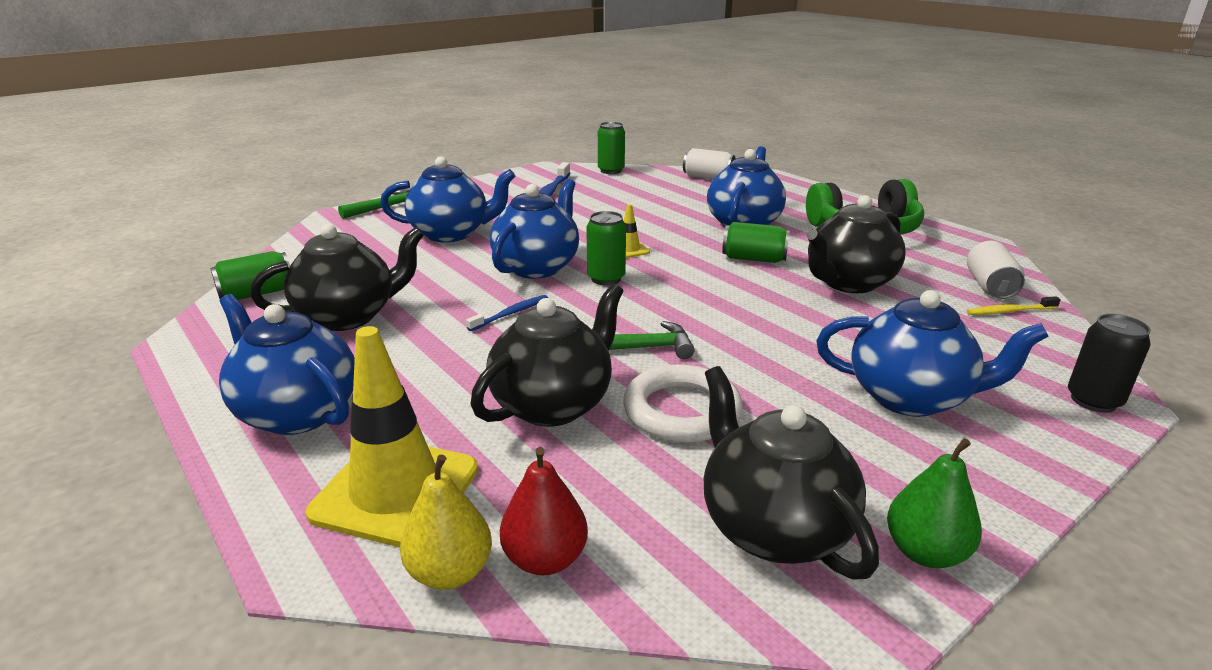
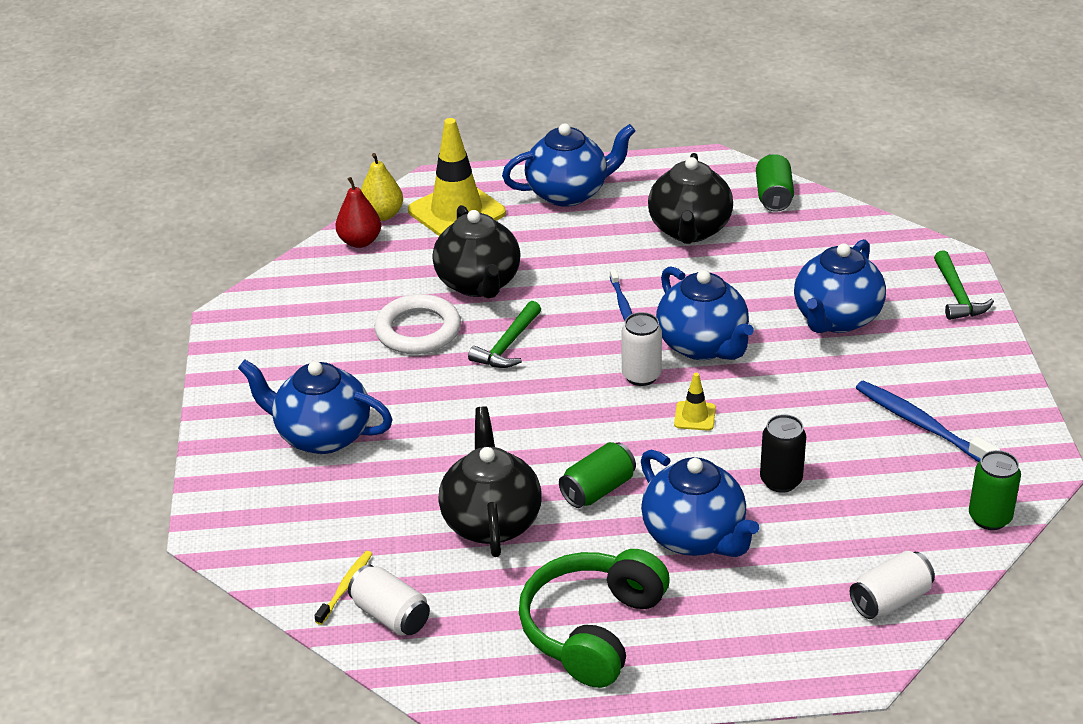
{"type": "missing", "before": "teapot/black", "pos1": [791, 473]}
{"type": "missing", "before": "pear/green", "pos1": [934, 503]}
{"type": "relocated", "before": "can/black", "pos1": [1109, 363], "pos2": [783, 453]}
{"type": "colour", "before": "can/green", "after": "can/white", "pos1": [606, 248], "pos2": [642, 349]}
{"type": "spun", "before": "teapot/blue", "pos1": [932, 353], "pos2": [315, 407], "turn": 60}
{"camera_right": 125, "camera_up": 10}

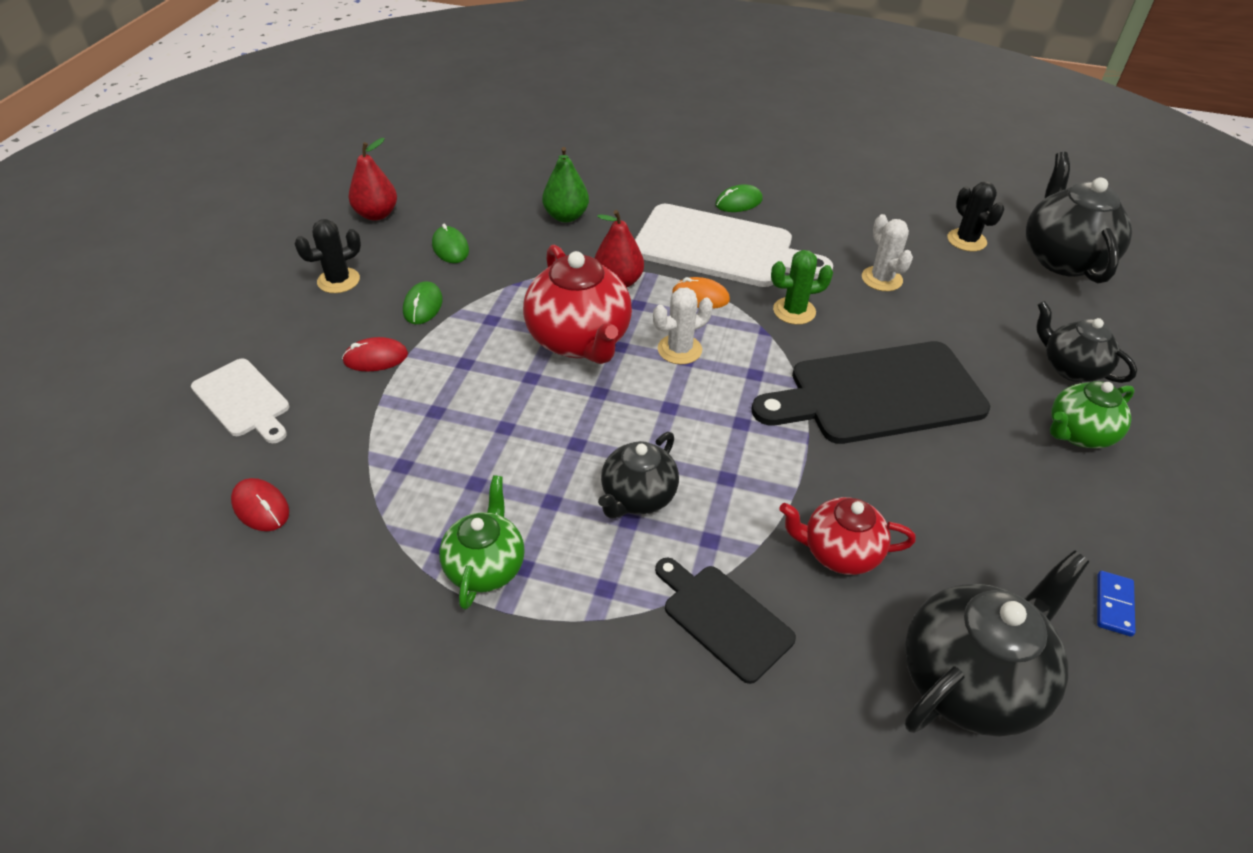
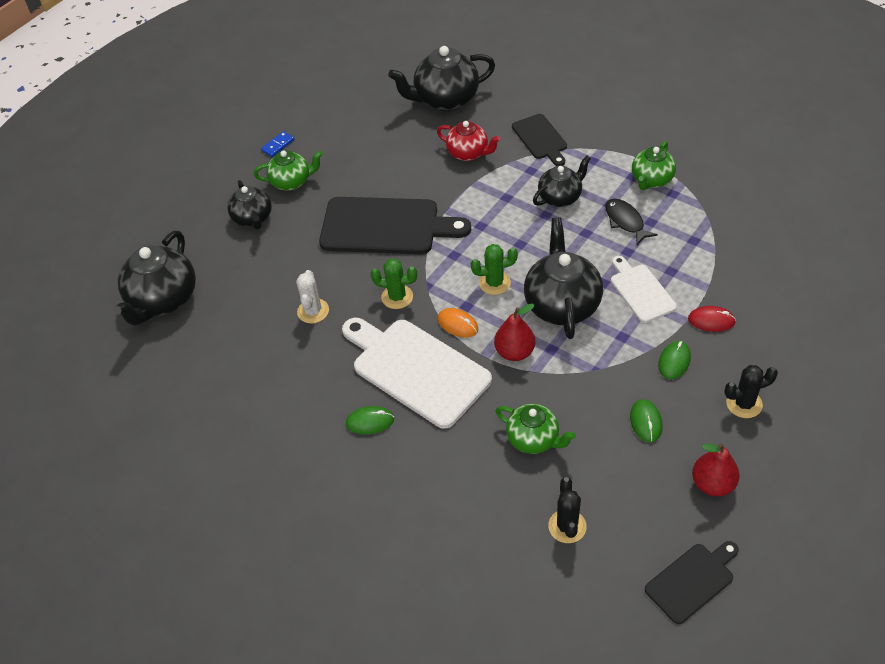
{"type": "missing", "before": "mouse/red", "pos1": [260, 504]}
{"type": "appeared", "after": "fish/black", "pos2": [631, 221]}
{"type": "appeared", "after": "cutting board/black", "pos2": [692, 582]}
{"type": "relocated", "before": "cutting board/white", "pos1": [240, 400], "pos2": [644, 289]}
{"type": "relocated", "before": "cactus/black", "pos1": [976, 216], "pos2": [567, 510]}
{"type": "relocated", "before": "domino/blue", "pos1": [1116, 604], "pos2": [277, 144]}
{"type": "exchanged", "before": "pear/green", "after": "teapot/green", "pos1": [565, 184], "pos2": [536, 429]}
{"type": "colour", "before": "teapot/red", "after": "teapot/black", "pos1": [577, 304], "pos2": [563, 278]}
{"type": "colour", "before": "cactus/white", "after": "cactus/green", "pos1": [683, 325], "pos2": [494, 269]}
{"camera_right": -155, "camera_up": 5}

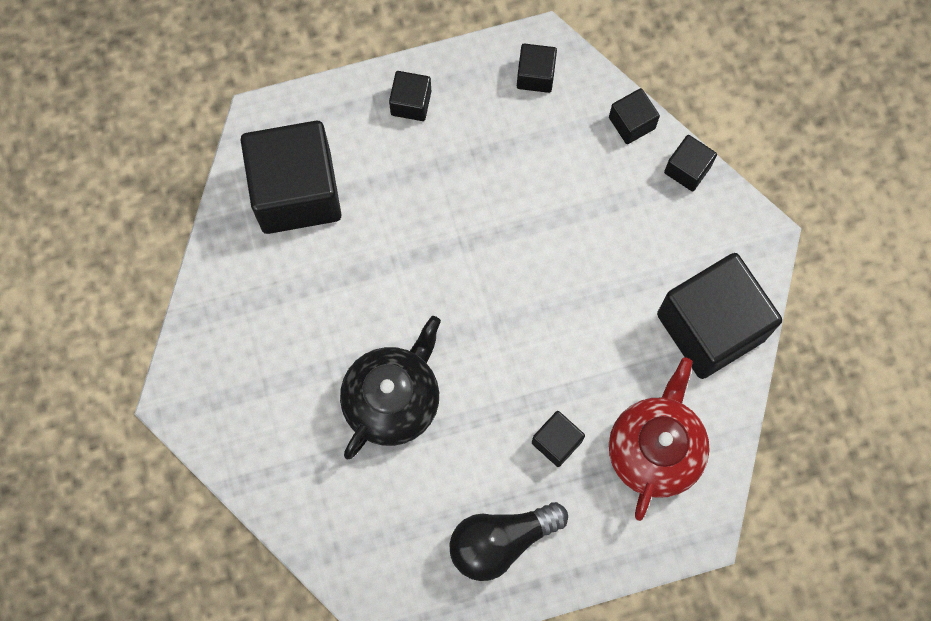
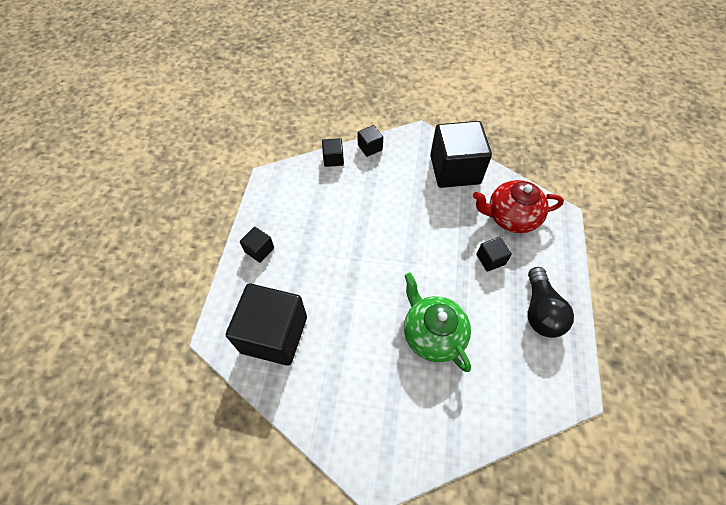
{"type": "missing", "before": "cube/black", "pos1": [537, 68]}
{"type": "colour", "before": "teapot/black", "after": "teapot/green", "pos1": [390, 387], "pos2": [437, 322]}
{"type": "spun", "before": "teapot/red", "pos1": [659, 439], "pos2": [518, 206], "turn": -45}
{"camera_right": -65, "camera_up": -15}

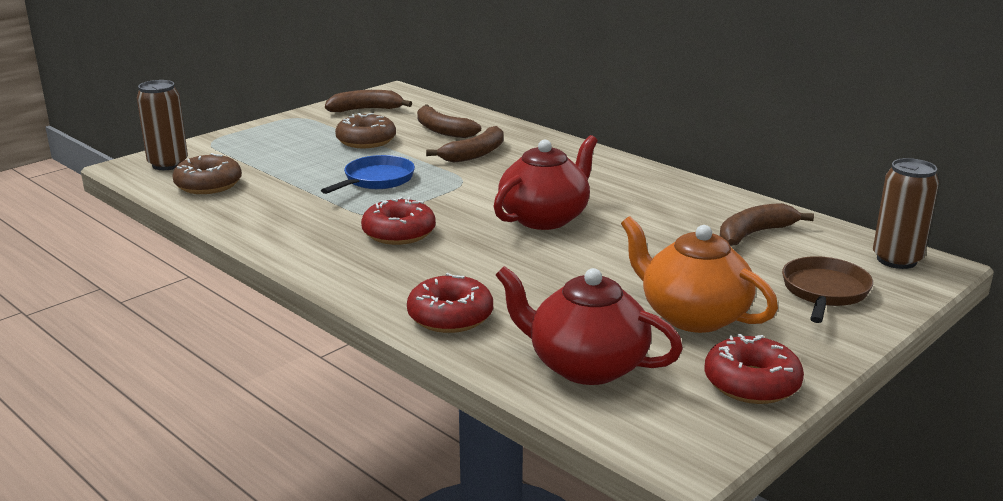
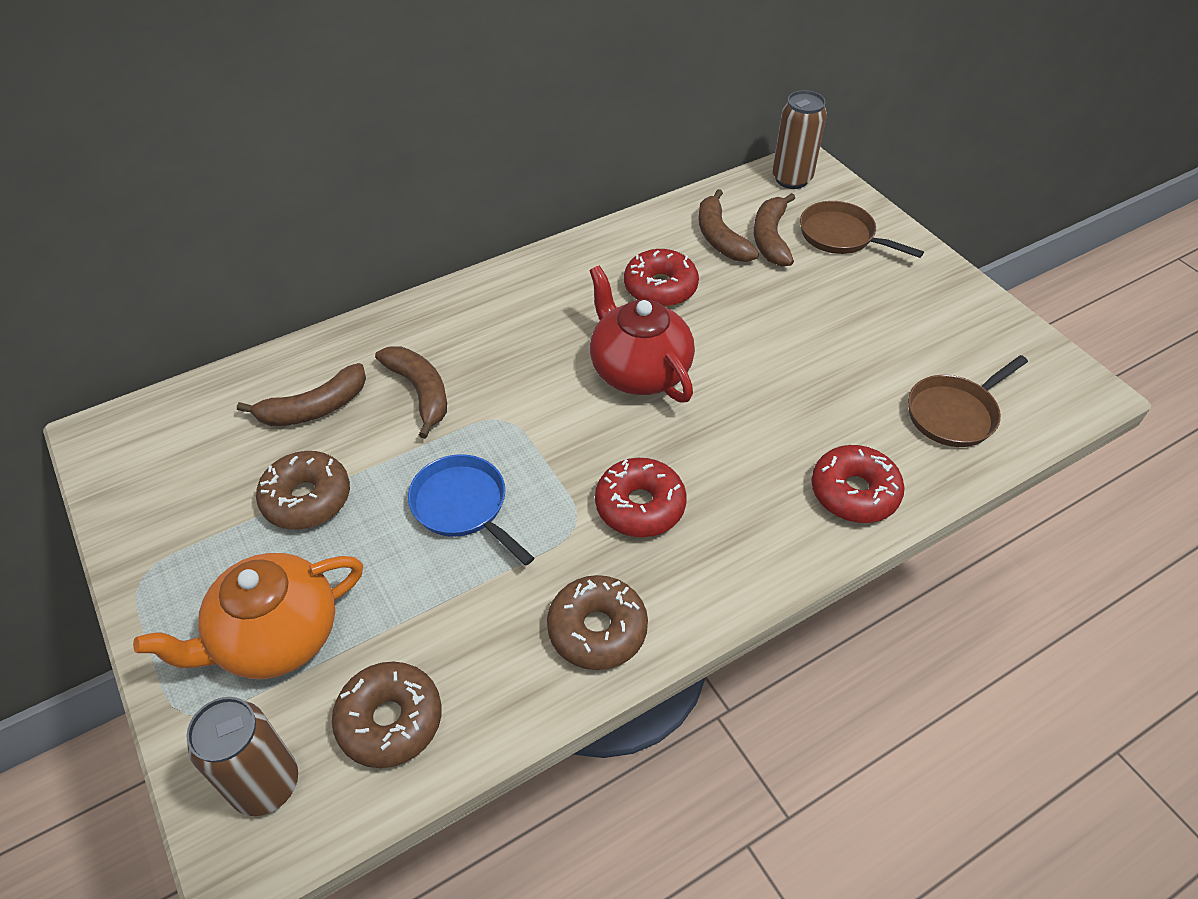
{"type": "appeared", "after": "donut/brown", "pos2": [597, 622]}
{"type": "relocated", "before": "banana/brown", "pos1": [368, 101], "pos2": [774, 229]}
{"type": "relocated", "before": "teapot/orange", "pos1": [699, 274], "pos2": [248, 616]}
{"type": "relocated", "before": "donut/red", "pos1": [754, 369], "pos2": [661, 278]}
{"type": "exchanged", "before": "teapot/red", "after": "pan/brown", "pos1": [589, 325], "pos2": [968, 401]}
{"camera_right": -75, "camera_up": 25}

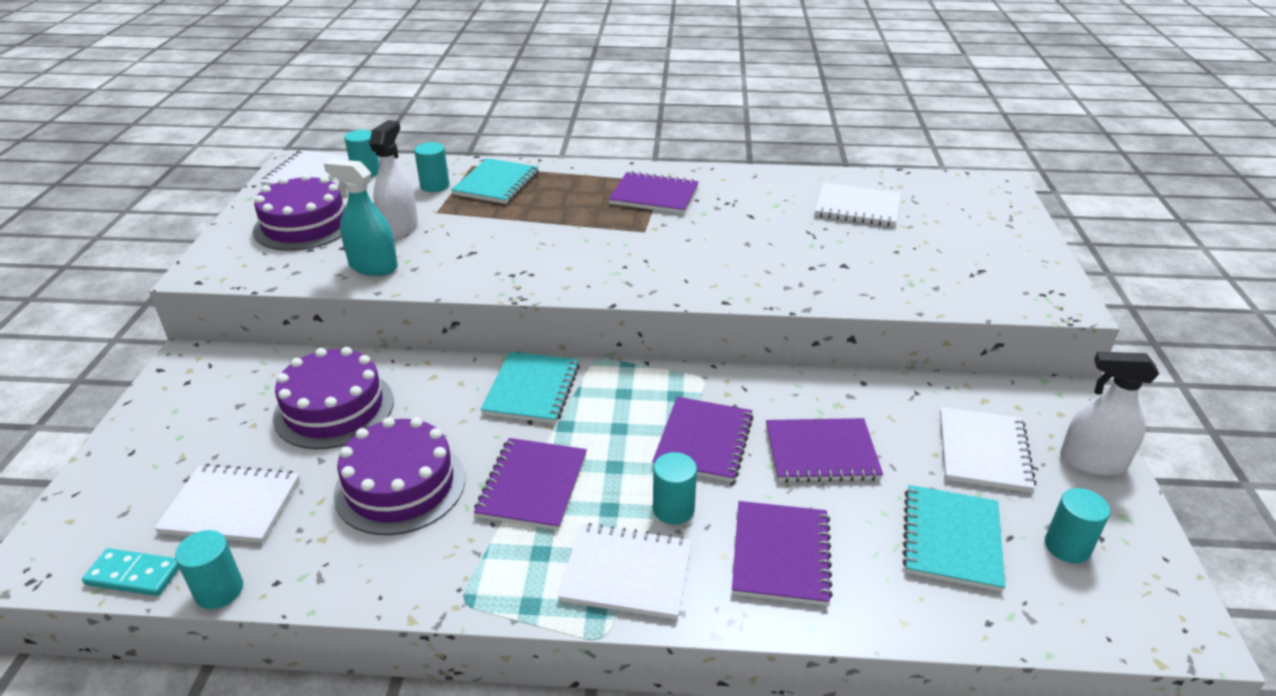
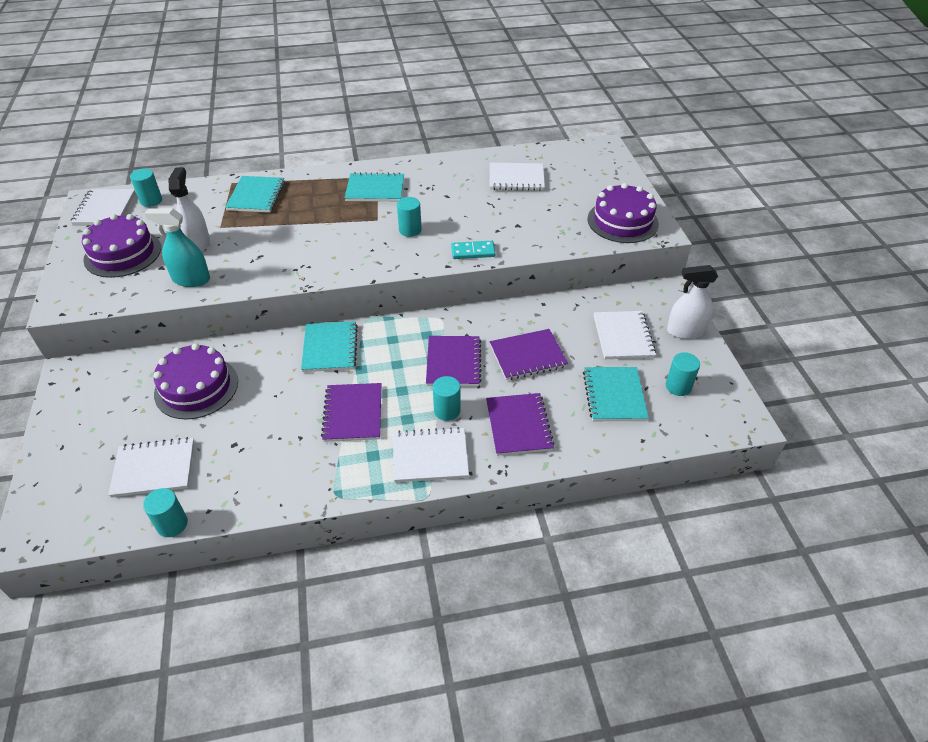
{"type": "relocated", "before": "domino/turquoise", "pos1": [130, 572], "pos2": [473, 250]}
{"type": "relocated", "before": "cake/purple", "pos1": [399, 476], "pos2": [623, 213]}
{"type": "relocated", "before": "cylinder/turquoise", "pos1": [432, 167], "pos2": [409, 217]}
{"type": "colour", "before": "notebook/purple", "after": "notebook/turquoise", "pos1": [654, 192], "pos2": [374, 187]}
{"camera_right": -15, "camera_up": 10}

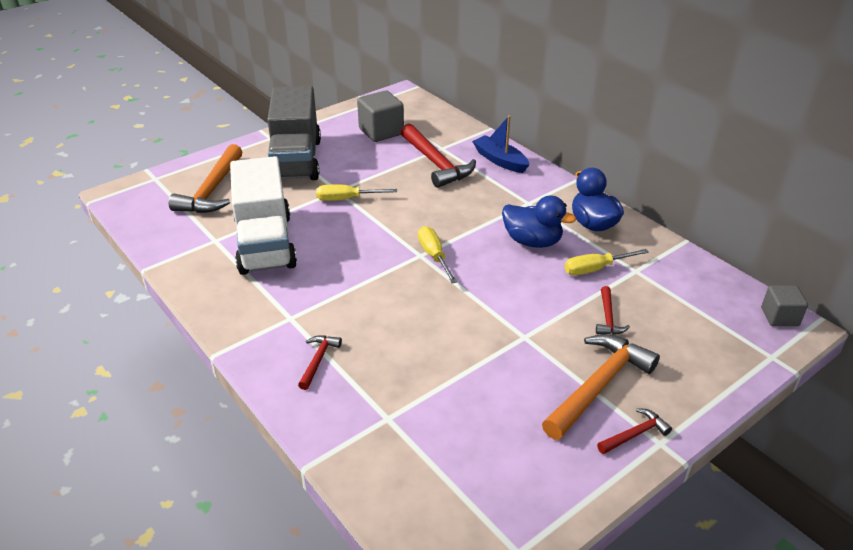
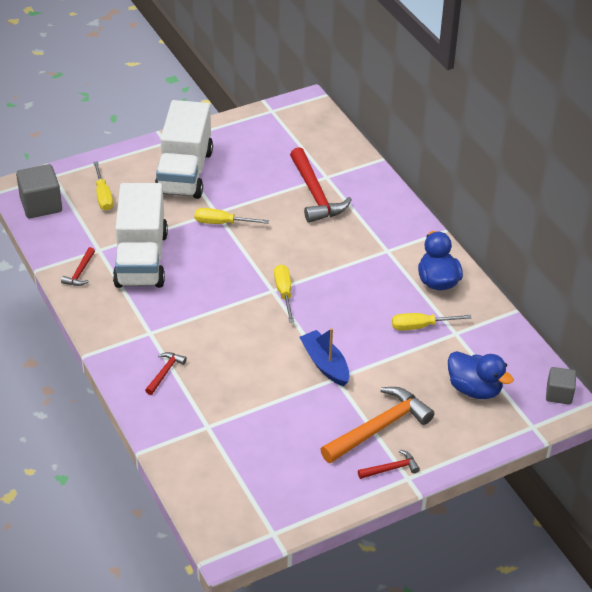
{"type": "relocated", "before": "cube/grey", "pos1": [380, 116], "pos2": [39, 191]}
{"type": "relocated", "before": "boat/blue", "pos1": [500, 144], "pos2": [324, 357]}
{"type": "relocated", "before": "duck/blue", "pos1": [539, 221], "pos2": [481, 375]}
{"type": "relocated", "before": "hammer/red", "pos1": [613, 310], "pos2": [78, 266]}
{"type": "exchanged", "before": "hammer/orange", "after": "screwdriver/yellow", "pos1": [205, 178], "pos2": [103, 186]}
{"type": "colour", "before": "truck/grey", "after": "truck/white", "pos1": [294, 133], "pos2": [184, 149]}
{"camera_right": 10, "camera_up": 5}

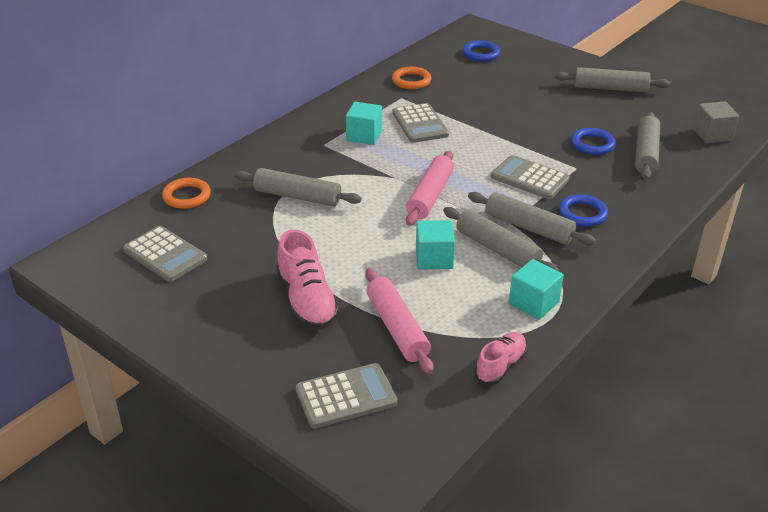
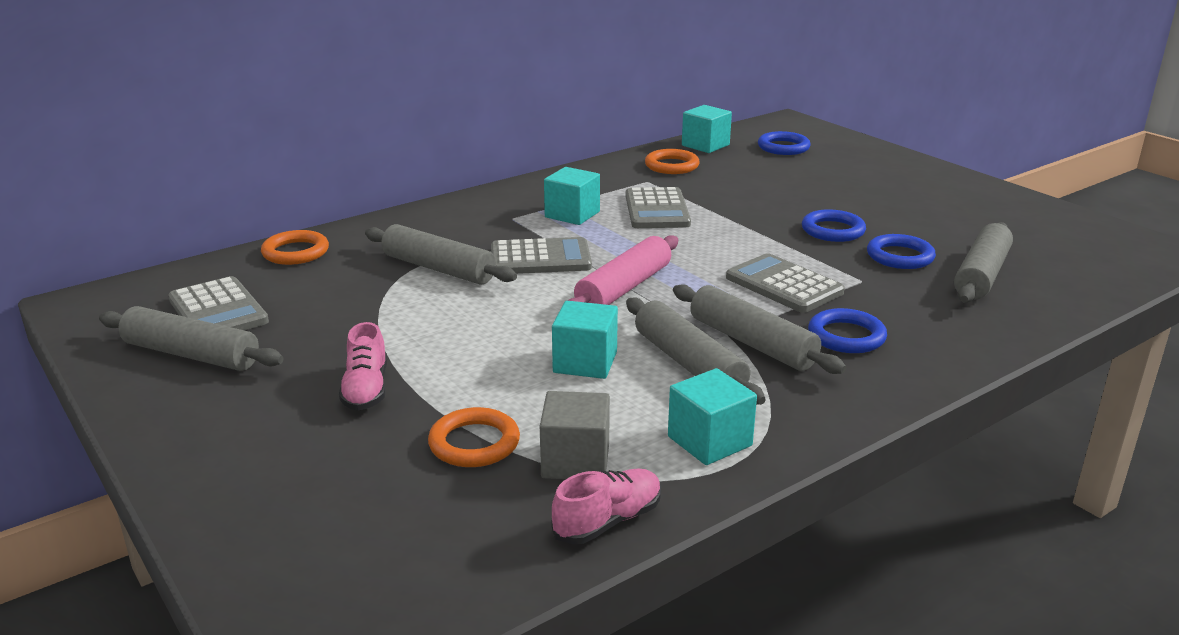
{"type": "appeared", "after": "cube/turquoise", "pos2": [707, 129]}
{"type": "appeared", "after": "ring/blue", "pos2": [834, 225]}
{"type": "relocated", "before": "calculator/grey", "pos1": [346, 396], "pos2": [541, 255]}
{"type": "relocated", "before": "rolling pin/grey", "pos1": [612, 79], "pos2": [191, 338]}
{"type": "relocated", "before": "cube/grey", "pos1": [716, 122], "pos2": [575, 435]}
{"type": "exchanged", "before": "rolling pin/pink", "after": "ring/orange", "pos1": [399, 321], "pos2": [474, 437]}
{"type": "size", "before": "shoe/pink", "pos1": [307, 280], "pos2": [363, 366], "scale": 0.63}
{"camera_right": 15, "camera_up": -10}

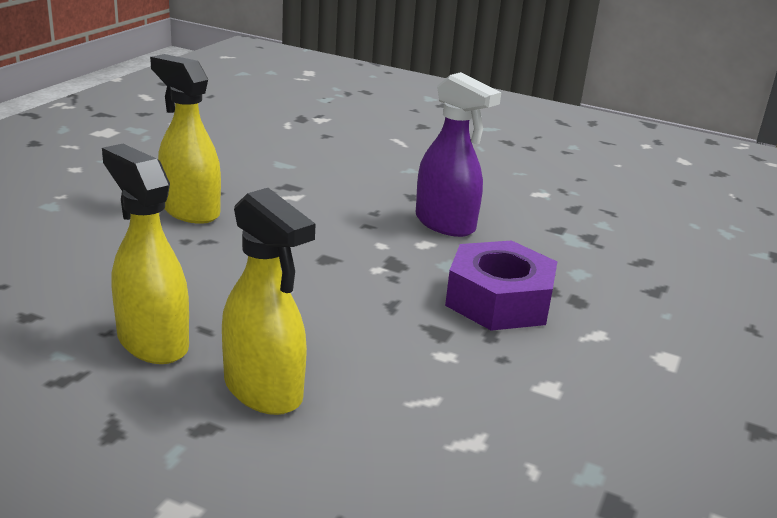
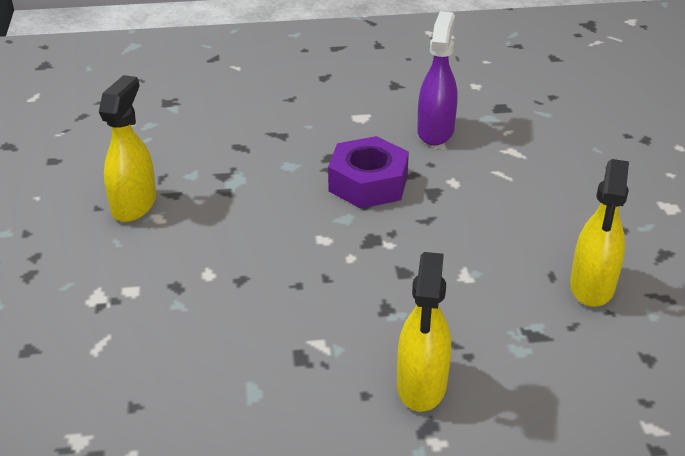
{"type": "relocated", "before": "spray bottle/yellow", "pos1": [268, 301], "pos2": [127, 148]}
{"type": "relocated", "before": "spray bottle/purple", "pos1": [458, 154], "pos2": [437, 78]}
{"camera_right": -120, "camera_up": 10}

